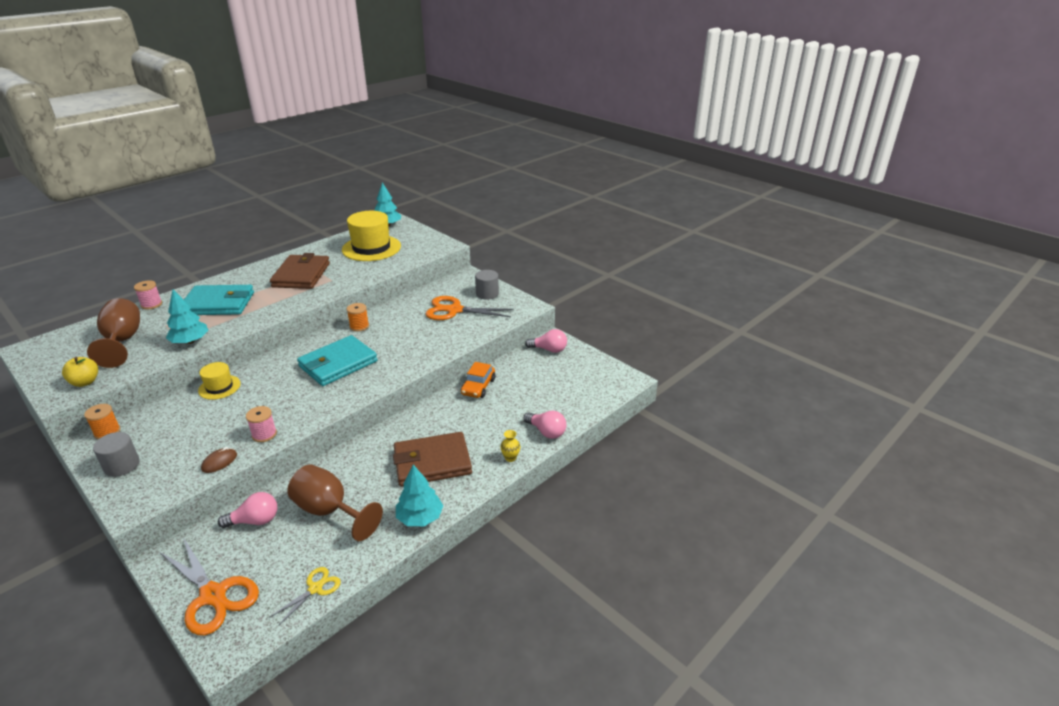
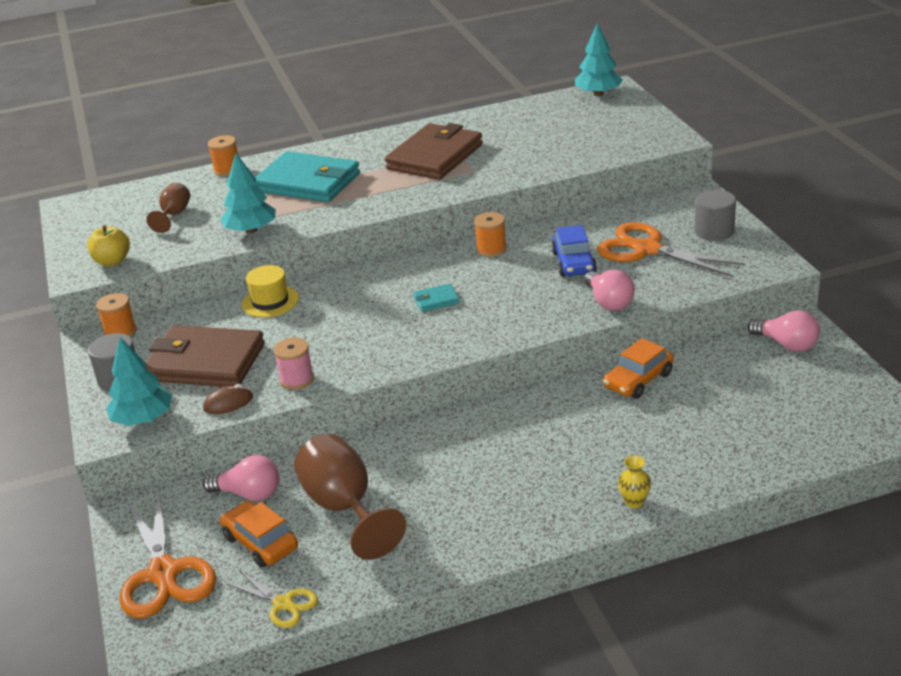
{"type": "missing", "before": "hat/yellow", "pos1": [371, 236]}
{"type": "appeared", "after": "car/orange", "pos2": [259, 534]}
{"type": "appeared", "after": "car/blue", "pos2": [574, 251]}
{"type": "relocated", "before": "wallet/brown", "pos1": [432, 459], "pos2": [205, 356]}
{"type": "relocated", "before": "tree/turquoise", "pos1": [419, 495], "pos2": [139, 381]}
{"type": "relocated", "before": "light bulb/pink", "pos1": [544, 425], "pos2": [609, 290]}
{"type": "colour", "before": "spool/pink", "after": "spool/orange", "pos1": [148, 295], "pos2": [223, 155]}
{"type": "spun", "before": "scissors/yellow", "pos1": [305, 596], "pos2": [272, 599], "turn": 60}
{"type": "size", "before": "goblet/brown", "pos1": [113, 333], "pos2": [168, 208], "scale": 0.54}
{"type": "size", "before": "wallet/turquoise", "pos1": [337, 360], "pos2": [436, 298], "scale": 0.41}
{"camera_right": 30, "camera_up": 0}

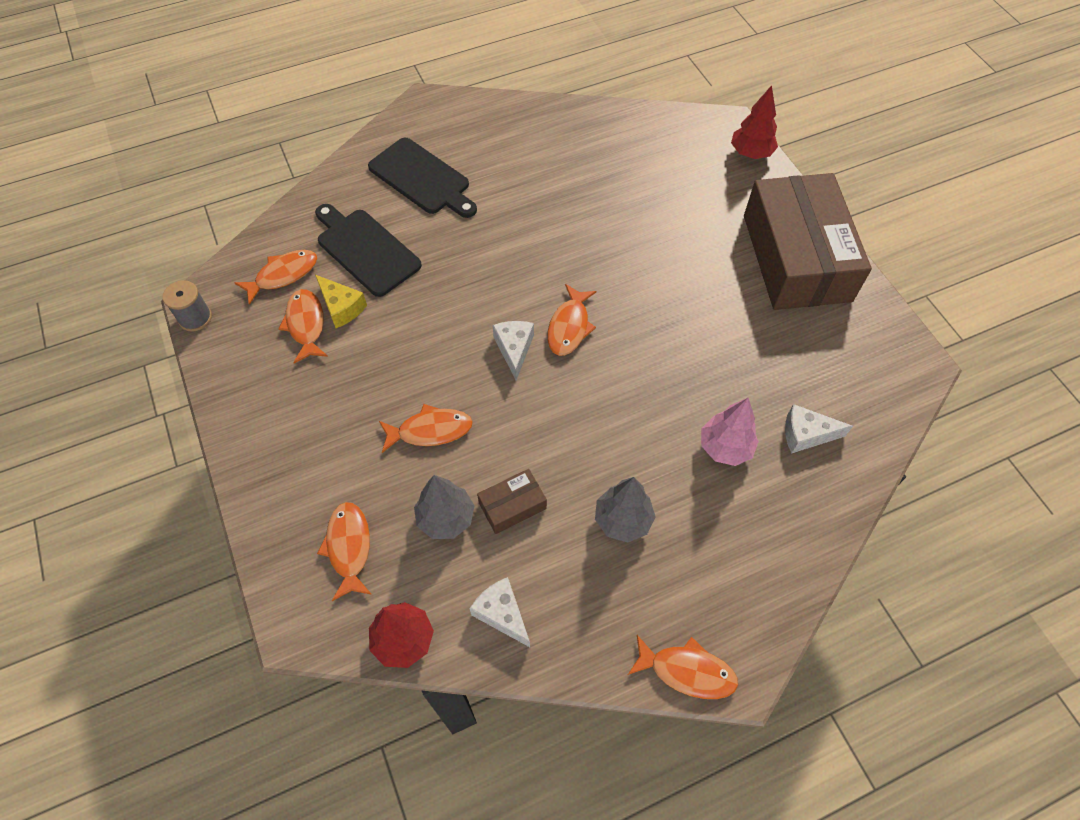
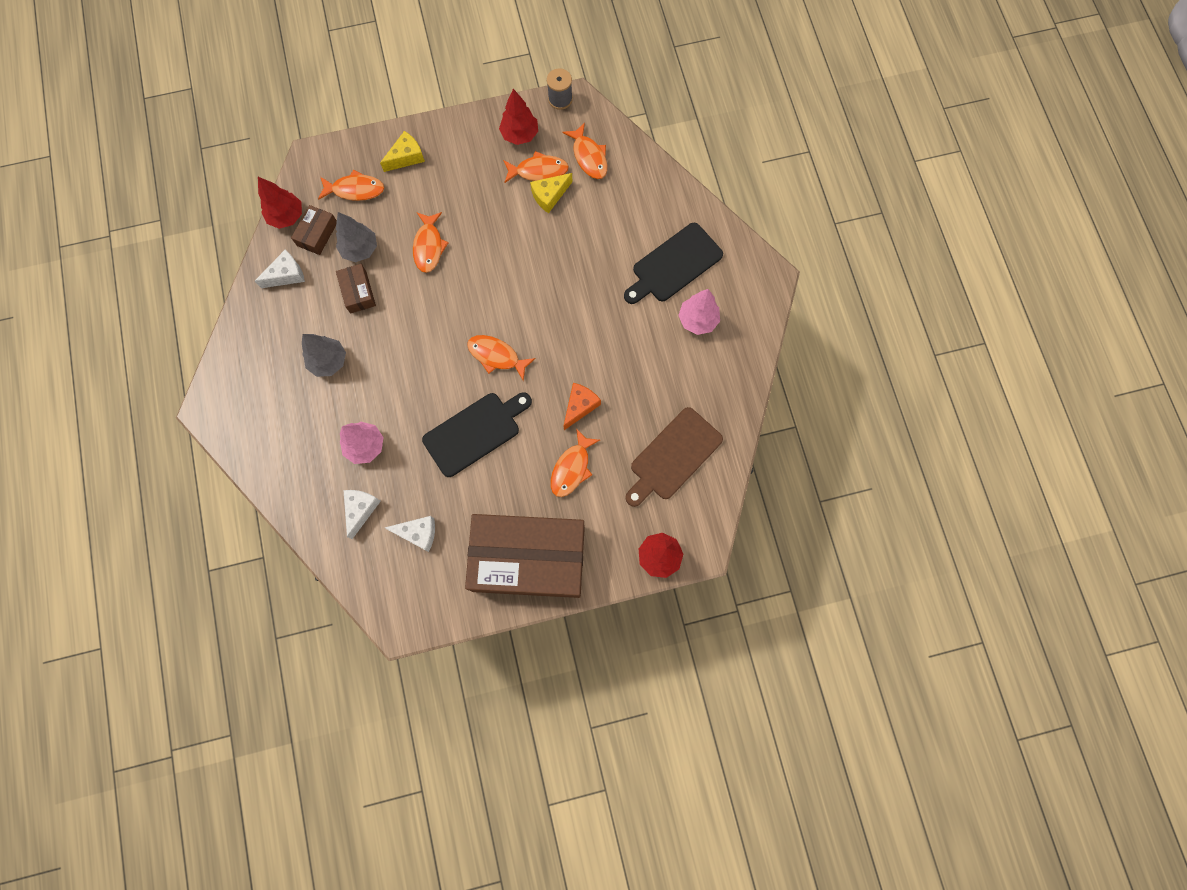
{"type": "appeared", "after": "box/brown", "pos2": [314, 230]}
{"type": "appeared", "after": "cheese/yellow", "pos2": [402, 151]}
{"type": "appeared", "after": "tree/red", "pos2": [518, 117]}
{"type": "appeared", "after": "cheese/orange", "pos2": [582, 406]}
{"type": "appeared", "after": "cutting board/brown", "pos2": [674, 457]}
{"type": "appeared", "after": "tree/pink", "pos2": [699, 312]}
{"type": "relocated", "before": "cutting board/black", "pos1": [368, 250], "pos2": [477, 434]}
{"type": "relocated", "before": "cheese/white", "pos1": [513, 350], "pos2": [410, 534]}
{"type": "relocated", "before": "fish/orange", "pos1": [683, 667], "pos2": [575, 462]}
{"camera_right": 100, "camera_up": 15}

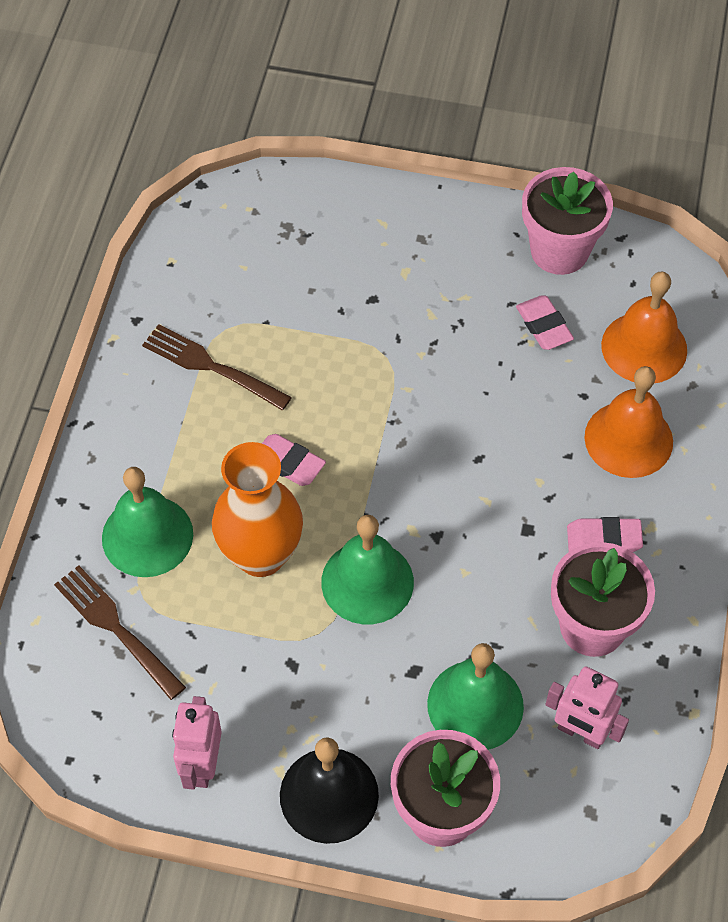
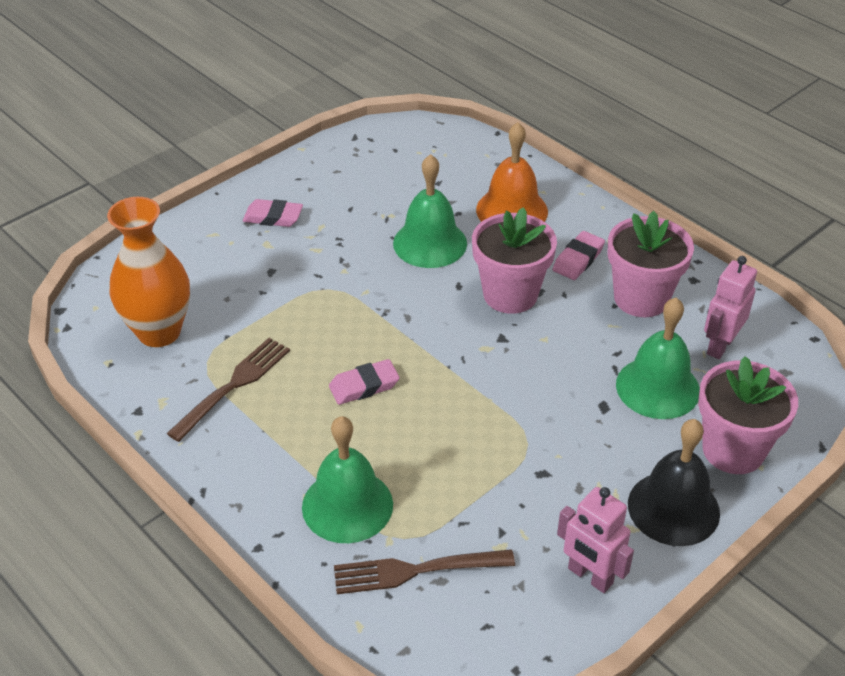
{"type": "missing", "before": "bell/orange", "pos1": [644, 327]}
{"type": "relocated", "before": "vase/orange", "pos1": [257, 509], "pos2": [148, 272]}
{"type": "relocated", "before": "bell/green", "pos1": [367, 569], "pos2": [430, 211]}
{"type": "relocated", "before": "eraser/pink", "pos1": [545, 323], "pos2": [273, 213]}
{"type": "relocated", "before": "flower pot/pink", "pos1": [567, 221], "pos2": [514, 260]}
{"type": "spun", "before": "fork/brown", "pos1": [217, 367], "pos2": [228, 390], "turn": 150}
{"type": "spun", "before": "robot/pink", "pos1": [587, 707], "pos2": [730, 307], "turn": 150}
{"camera_right": -55, "camera_up": -15}

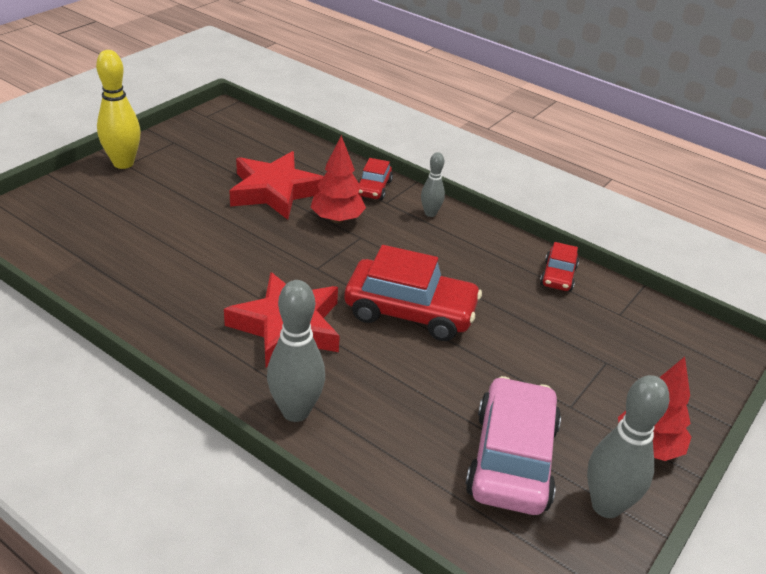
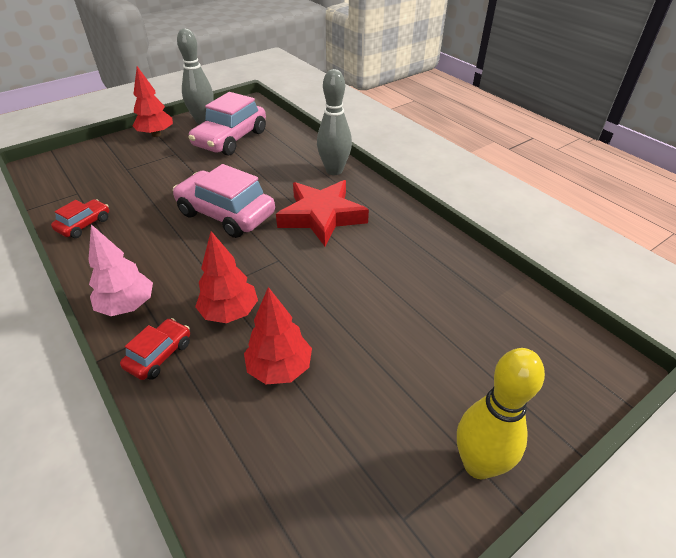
{"type": "exchanged", "before": "star/red", "after": "tree/red", "pos1": [276, 185], "pos2": [278, 335]}
{"type": "exchanged", "before": "bowling pin/grey", "after": "tree/pink", "pos1": [433, 184], "pos2": [120, 270]}
{"type": "colour", "before": "car/red", "after": "car/pink", "pos1": [413, 293], "pos2": [224, 201]}
{"camera_right": -160, "camera_up": 5}

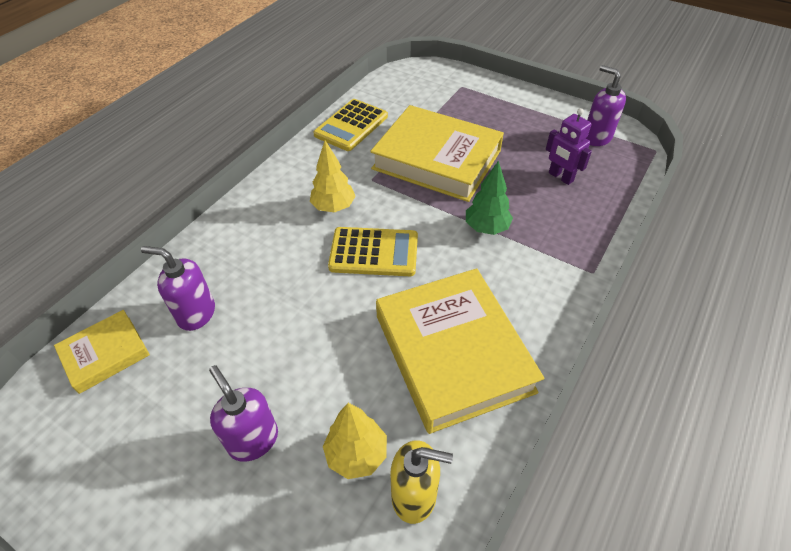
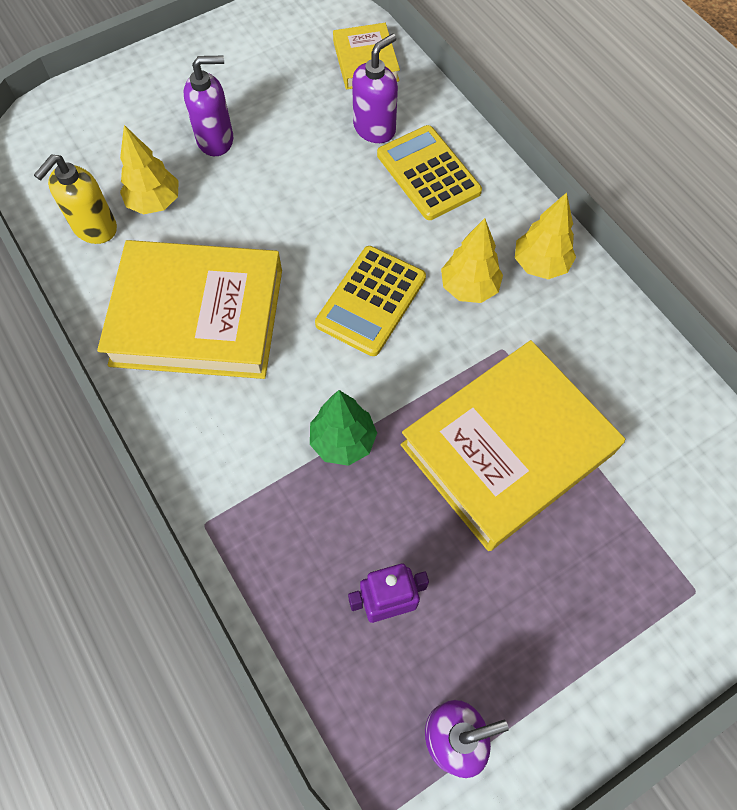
{"type": "appeared", "after": "tree/yellow", "pos2": [545, 235]}
{"type": "relocated", "before": "calculator/yellow", "pos1": [350, 125], "pos2": [429, 172]}
{"camera_right": 115, "camera_up": 15}

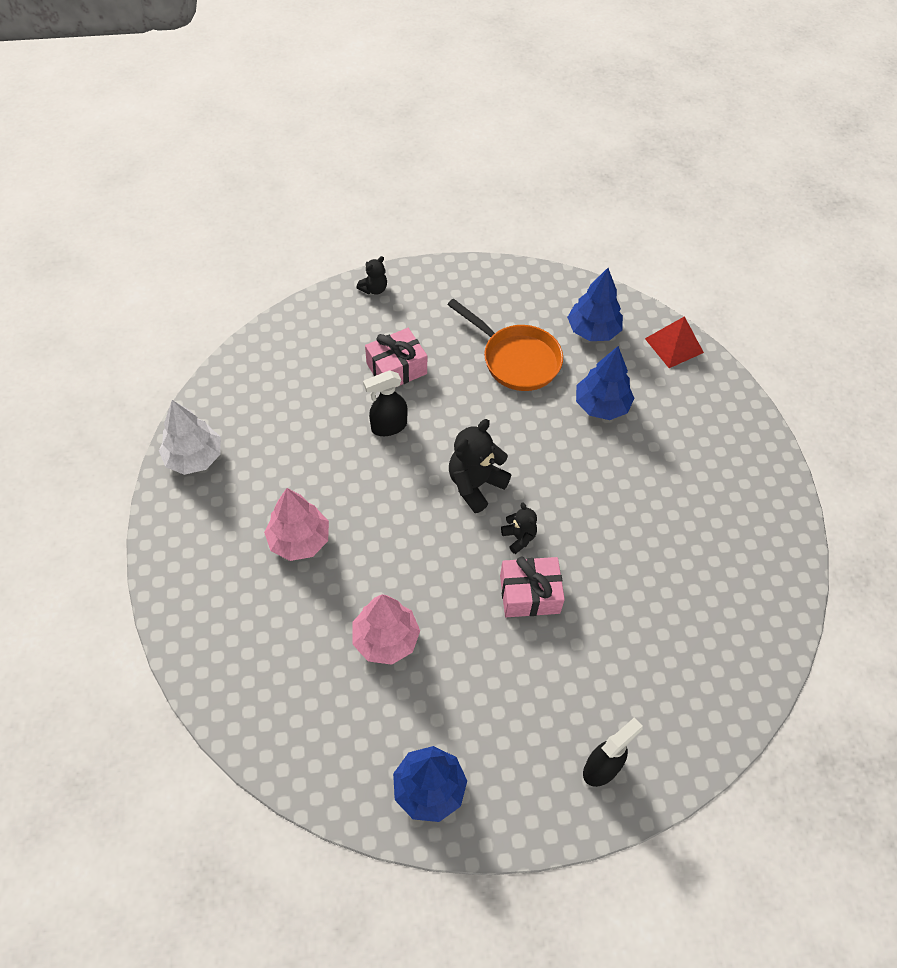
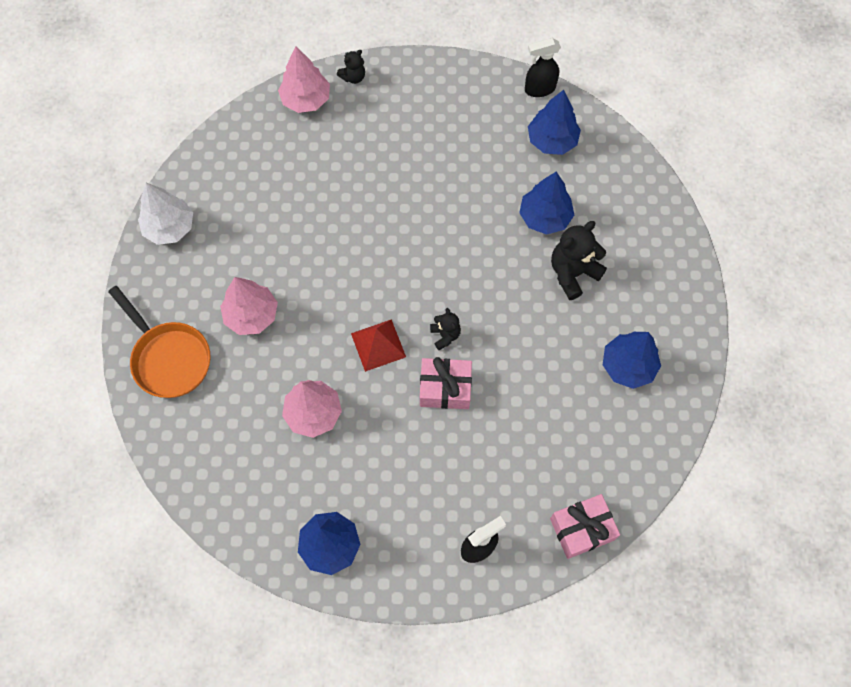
{"type": "appeared", "after": "tree/pink", "pos2": [304, 79]}
{"type": "appeared", "after": "tree/blue", "pos2": [632, 360]}
{"type": "relocated", "before": "spray bottle/black", "pos1": [385, 403], "pos2": [543, 67]}
{"type": "relocated", "before": "gift/pink", "pos1": [396, 357], "pos2": [585, 526]}
{"type": "relocated", "before": "pan/orange", "pos1": [505, 344], "pos2": [159, 342]}
{"type": "relocated", "before": "teddy bear/black", "pos1": [480, 466], "pos2": [579, 260]}
{"type": "relocated", "before": "pyramid/red", "pos1": [674, 342], "pos2": [378, 345]}
{"camera_right": 10, "camera_up": 10}

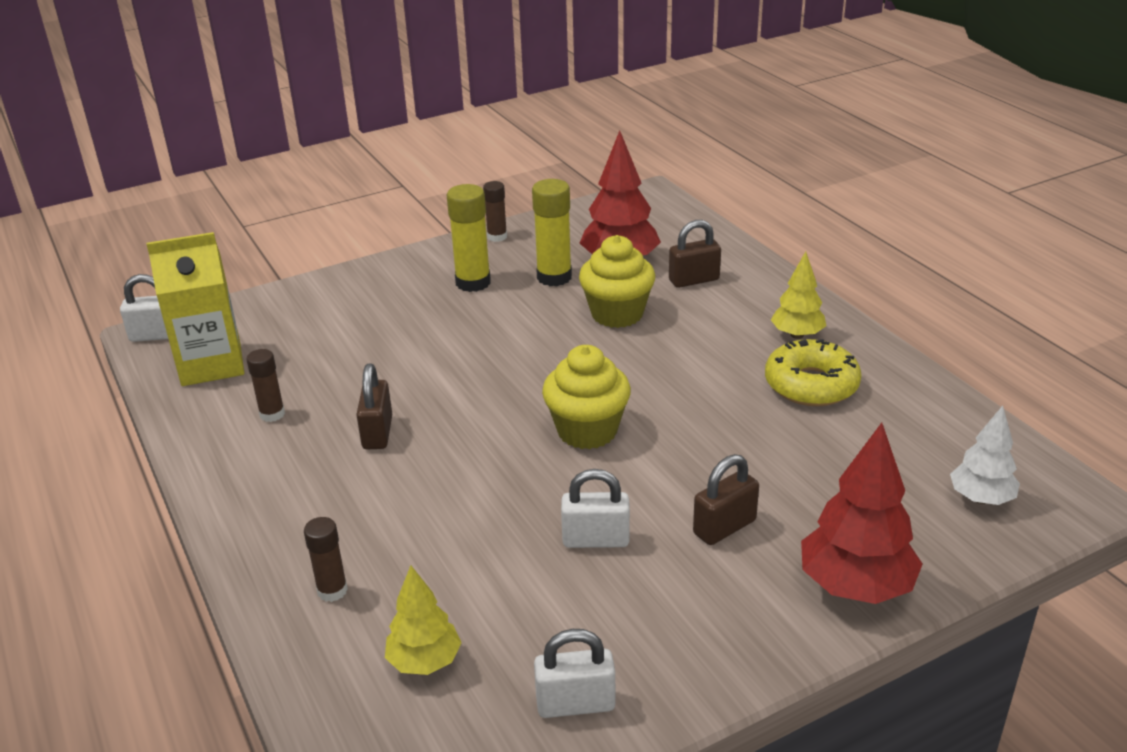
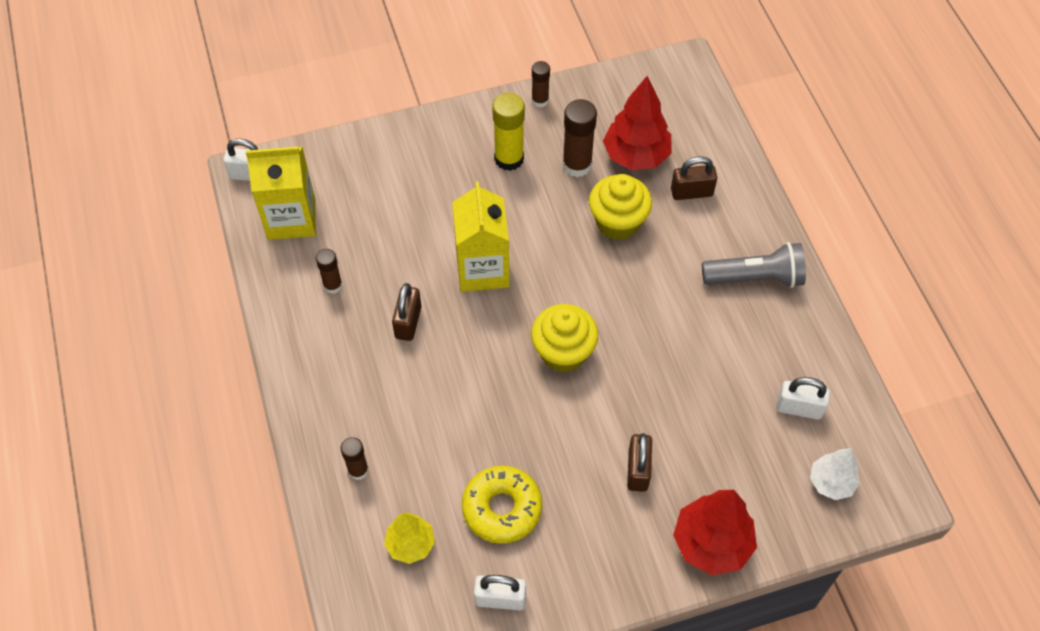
{"type": "appeared", "after": "carton/yellow", "pos2": [481, 236]}
{"type": "relocated", "before": "padlock/white", "pos1": [595, 508], "pos2": [803, 398]}
{"type": "relocated", "before": "donut/yellow", "pos1": [813, 372], "pos2": [502, 505]}
{"type": "exchanged", "before": "tree/yellow", "after": "flashlight/grey", "pos1": [798, 295], "pos2": [754, 265]}
{"type": "colour", "before": "glue stick/yellow", "after": "glue stick/brown", "pos1": [552, 232], "pos2": [579, 138]}
{"type": "spun", "before": "padlock/brown", "pos1": [726, 499], "pos2": [639, 462], "turn": -60}
{"camera_right": 10, "camera_up": 25}

